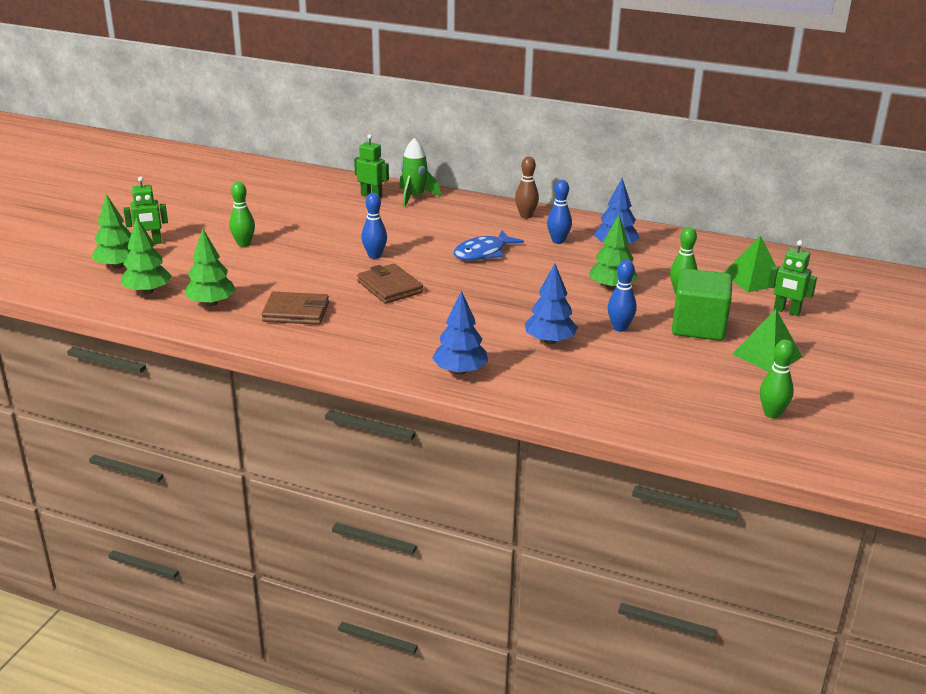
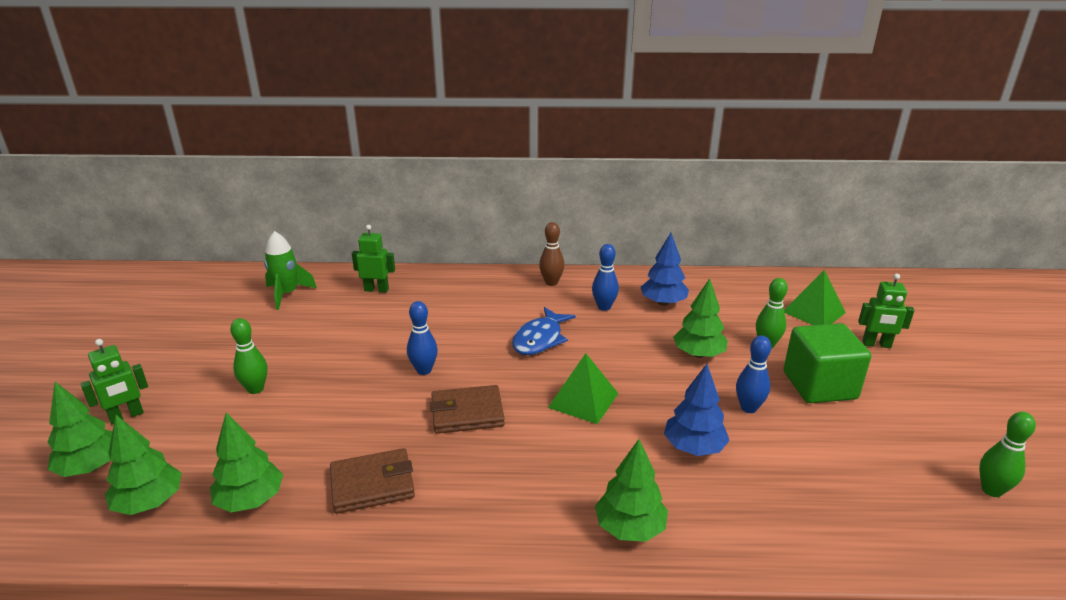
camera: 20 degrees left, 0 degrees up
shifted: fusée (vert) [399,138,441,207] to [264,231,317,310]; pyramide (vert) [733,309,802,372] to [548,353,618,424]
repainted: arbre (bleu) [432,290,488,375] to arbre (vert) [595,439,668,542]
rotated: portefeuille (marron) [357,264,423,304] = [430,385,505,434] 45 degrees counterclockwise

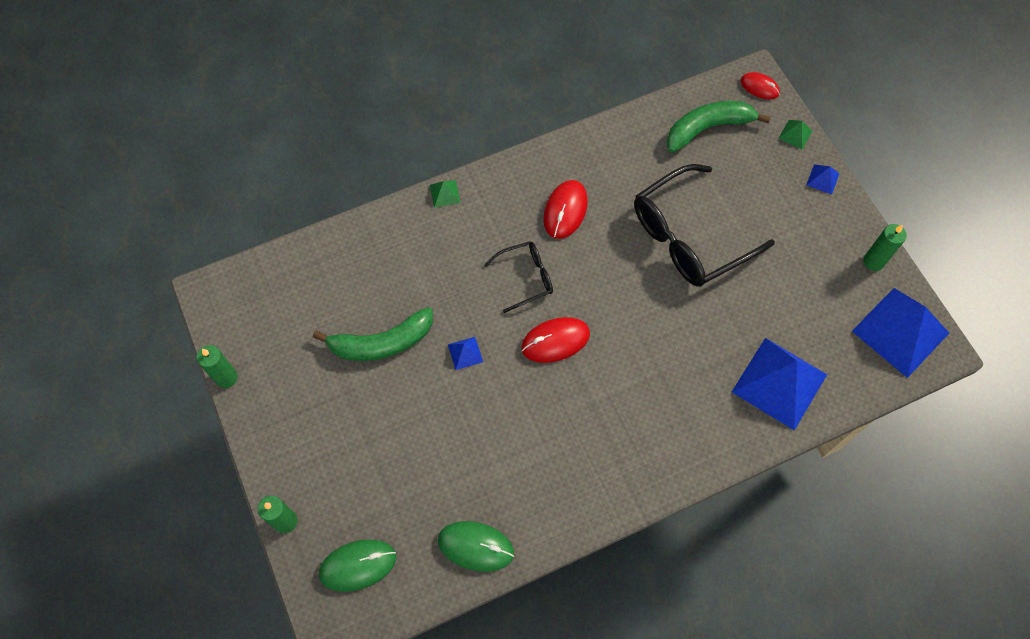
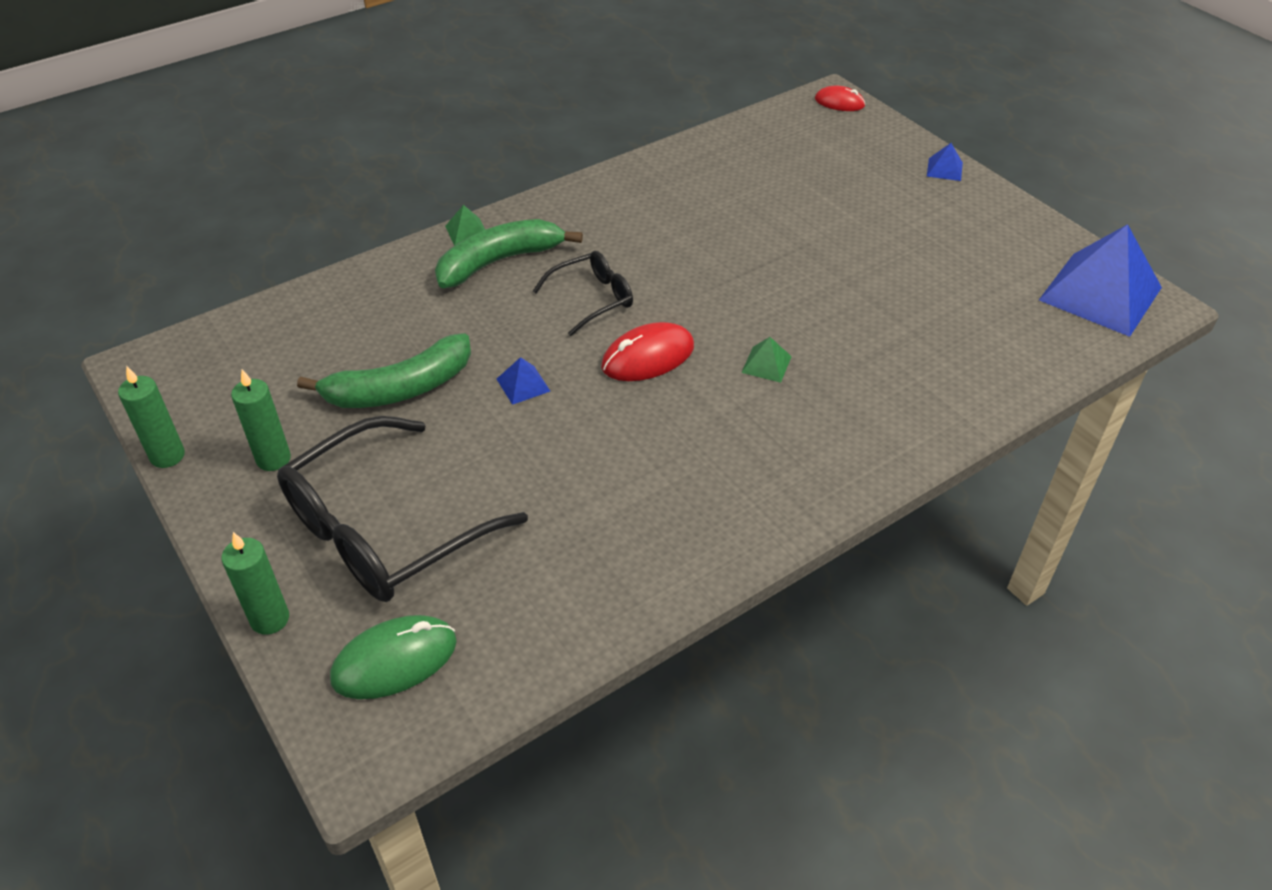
camera: 10 degrees left, 20 degrees down
gone: souris (vert) [438,521,514,572]; souris (rouge) [543,180,588,239]; pyramide (bleu) [732,338,827,430]
shifted: lunettes (noir) [634,164,775,287] to [277,416,528,602]; banane (vert) [666,101,771,153] to [435,219,583,288]; pyramide (vert) [778,120,812,149] to [741,337,792,383]; bougie (vert) [863,224,907,271] to [231,370,291,471]

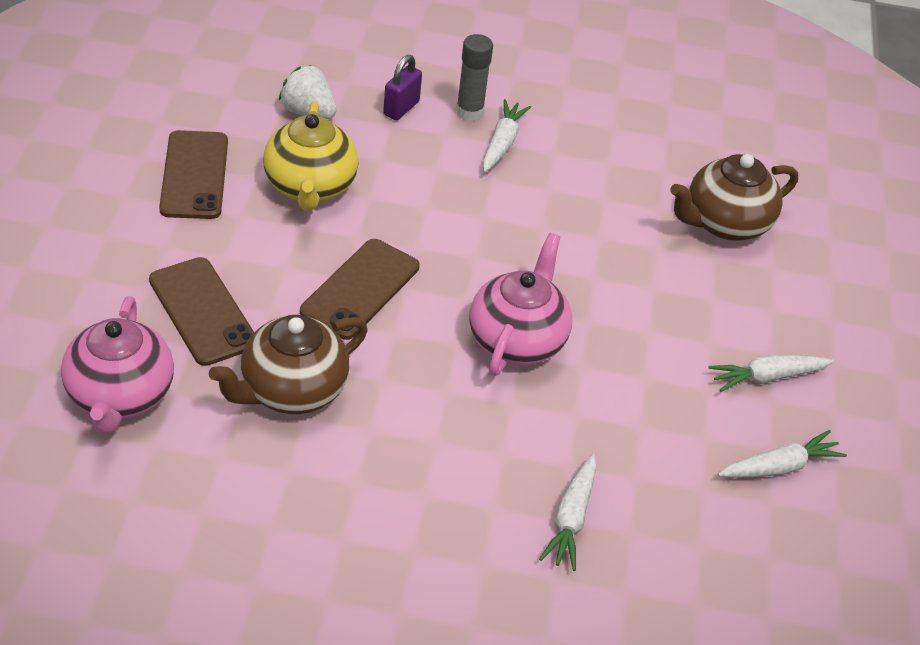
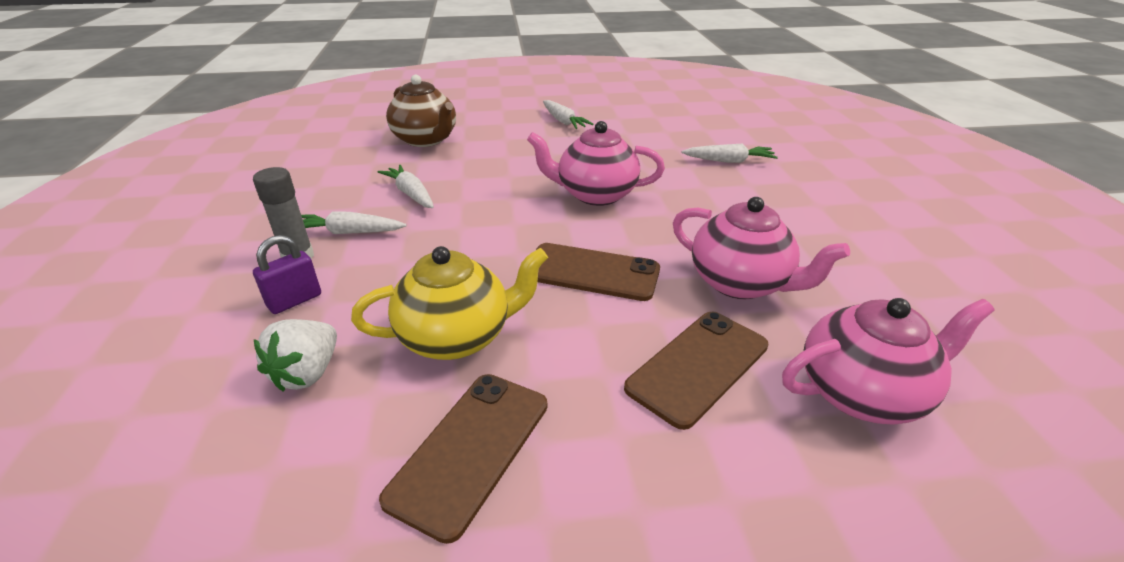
camera: 100 degrees left, 10 degrees down
shifted: carotte (blanc) [718,430,847,478] to [378,165,434,208]
repainted: théière (marron) [209,315,368,414] to théière (rose) [673,197,850,299]
rotated: téléphone (marron) [159,130,228,219] = [379,374,547,544] 45 degrees counterclockwise; cadenas (violet) [383,55,422,120] = [253,235,321,314] 60 degrees counterclockwise

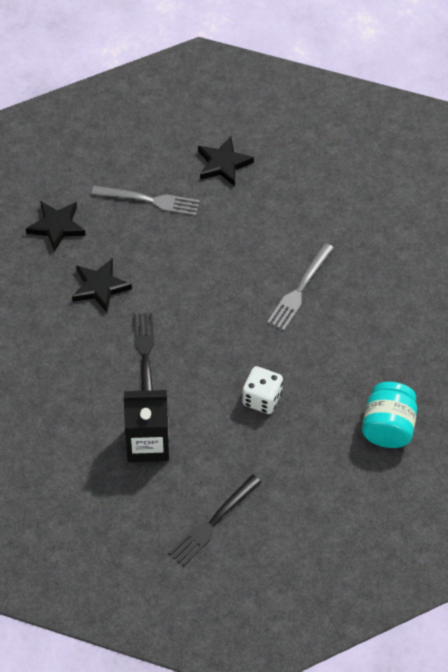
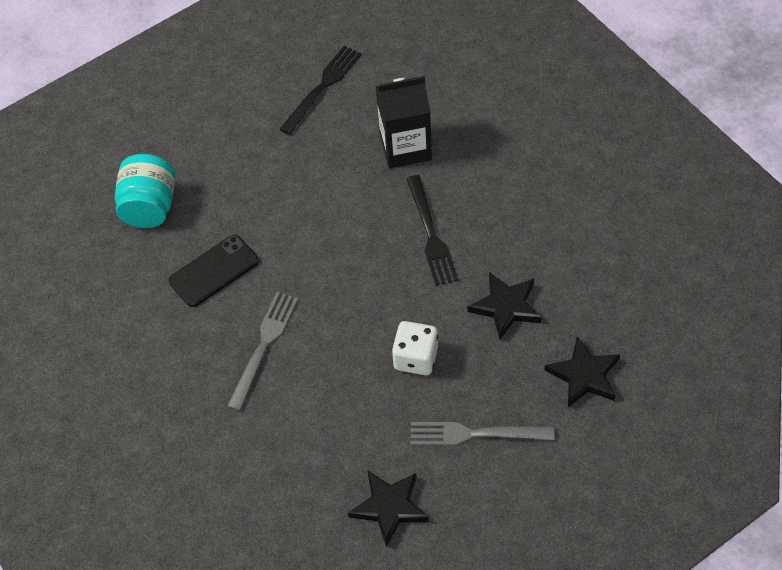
camera: 175 degrees right, 0 degrees up
new: téléphone (noir) [169,235,259,307]
shifted: dé (blanc) [242,366,283,414] to [392,321,438,375]

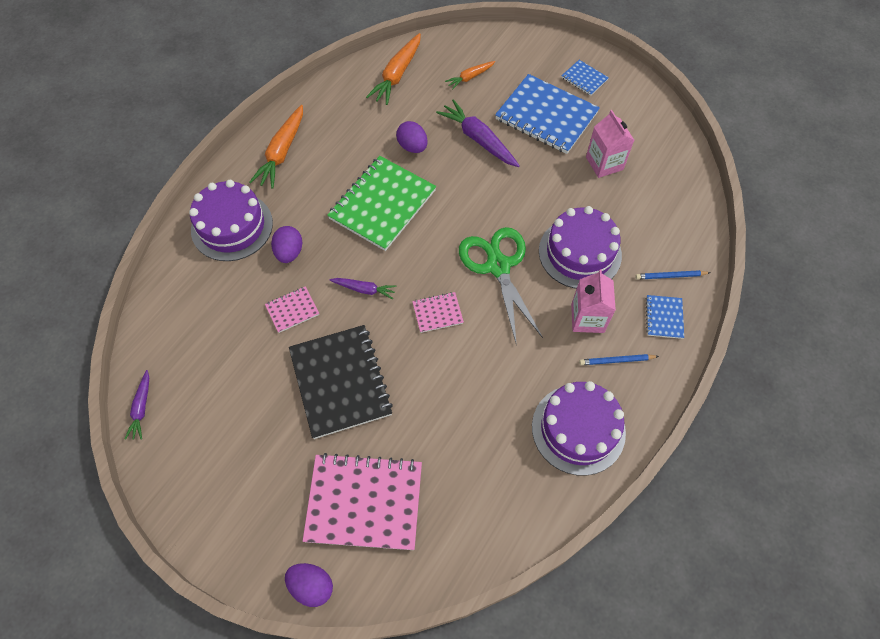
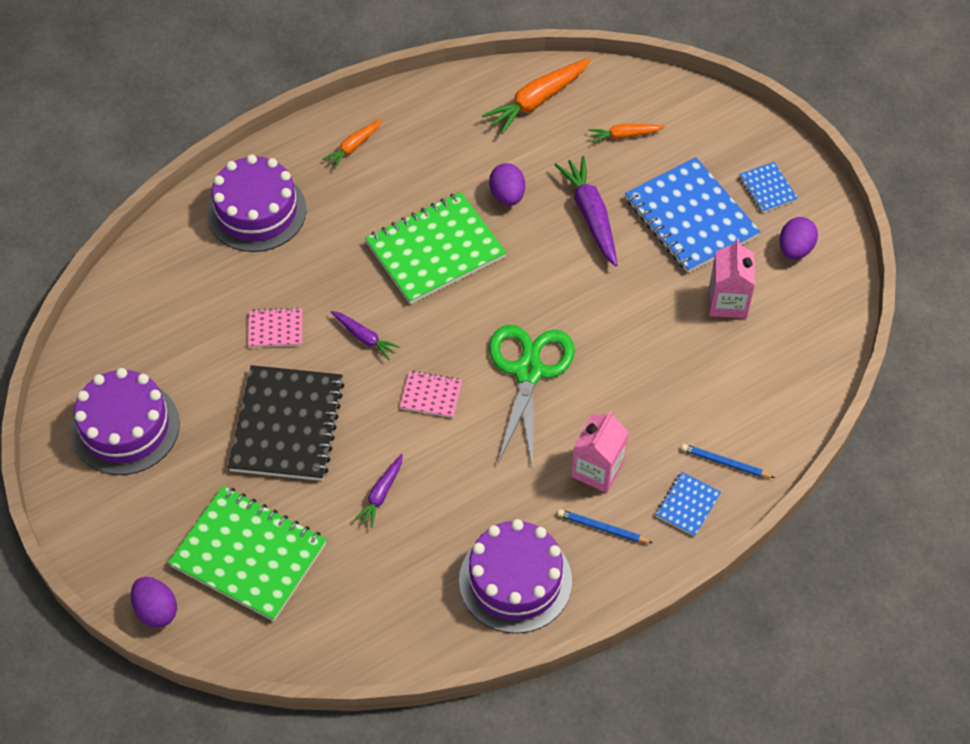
camera: 25 degrees right, 5 degrees down
shifted: carotte (violet) [125,370,149,440] to [354,454,403,528]; œuf (violet) [271,226,302,263] to [780,217,818,259]; gâteau (violet) [539,206,622,289] to [71,368,180,475]
repainted: carnet (rose) [303,453,422,550] to carnet (vert) [168,486,327,621]
scaled: carotte (orange) [249,105,303,189] = [322,119,382,169] x0.57

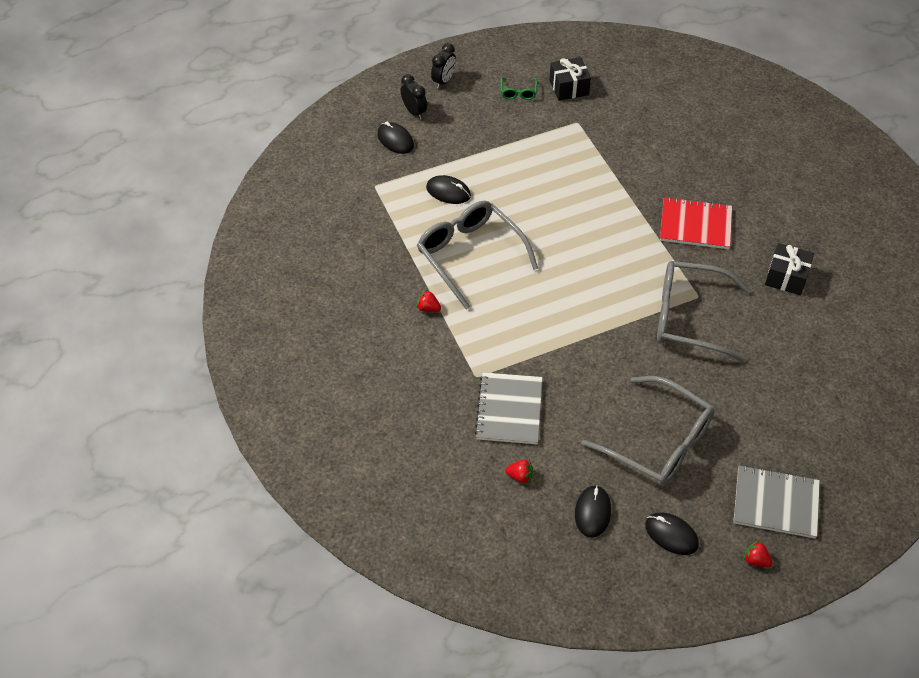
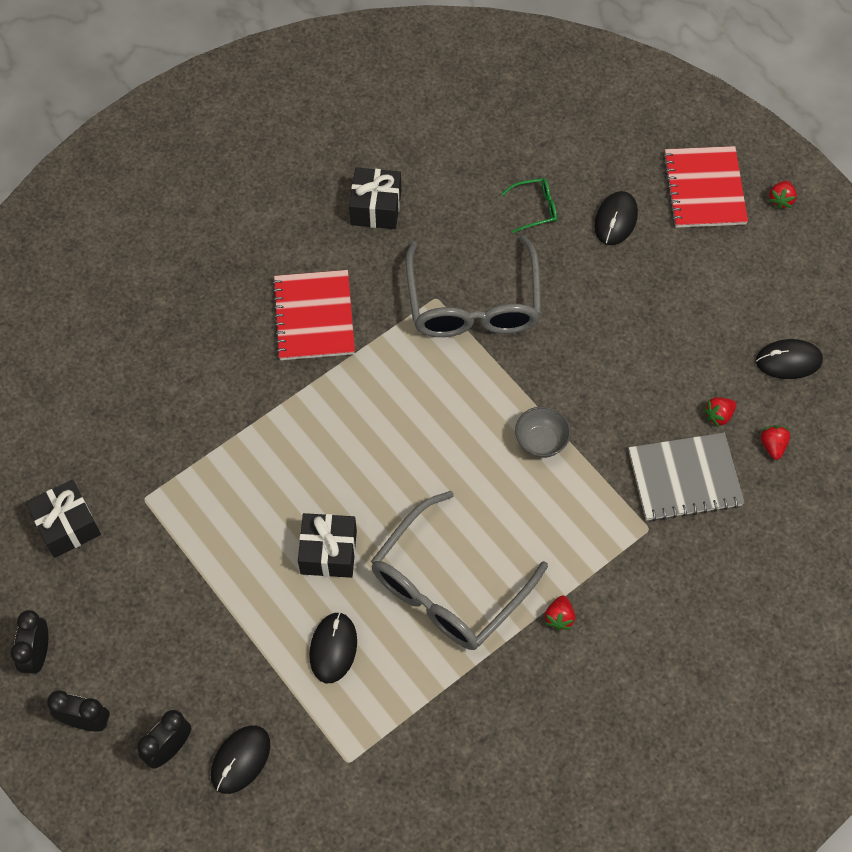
camera: 105 degrees left, 10 degrees up
gone: lunettes (gris) [581,376,715,486]
new: réveil (noir) [10,610,48,675]; cadeau (noir) [298,513,357,578]; bol (gris) [515,406,571,458]; fraise (rouge) [703,397,736,427]
shifted: lunettes (vert) [500,77,537,100] to [501,178,557,233]; souris (noir) [645,513,699,555] to [594,191,638,245]
repainted: carnet (gris) [733,465,820,538] to carnet (rouge) [663,146,748,228]

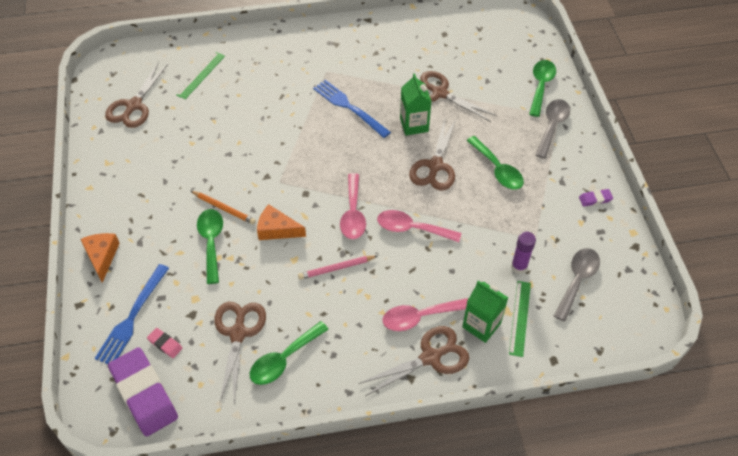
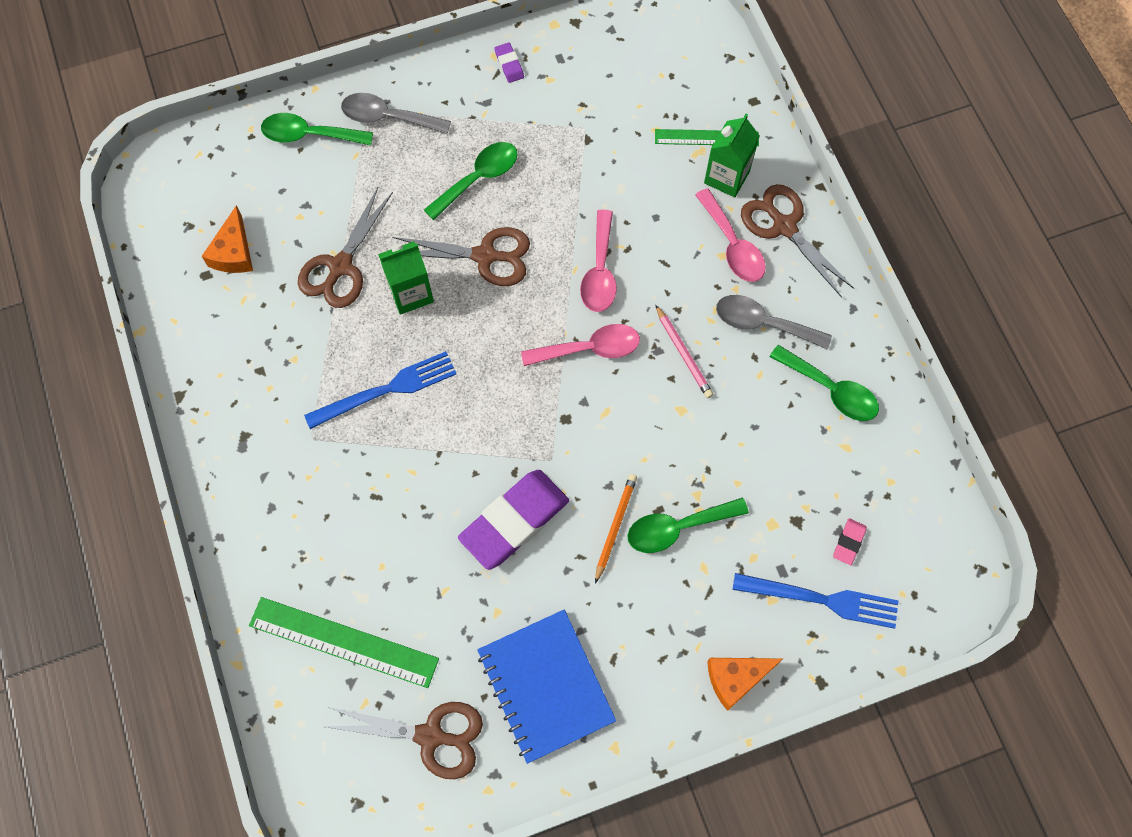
camera: 100 degrees left, 15 degrees up
gone: ciseaux (marron) [214,302,266,404]; bâton de colle (violet) [511,232,536,274]
new: carnet (bleu) [477,610,616,764]
shifted: gomme (violet) [108,347,178,437] to [458,470,569,570]; fromage (orange) [257,205,306,240] to [202,205,253,273]; cuillère (gris) [554,248,600,322] to [716,295,832,350]
rotated: fourchette (bleu) [313,80,391,138] = [304,351,457,429] 150 degrees counterclockwise
scaled: règle (vert) [176,52,225,99] = [249,597,439,688] x1.60

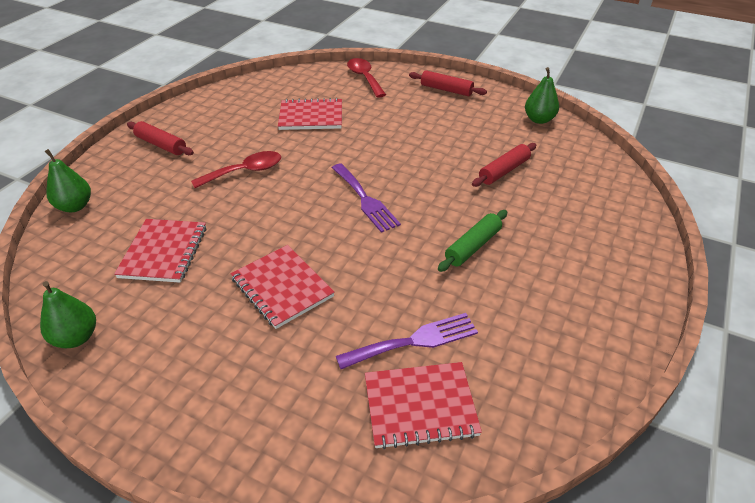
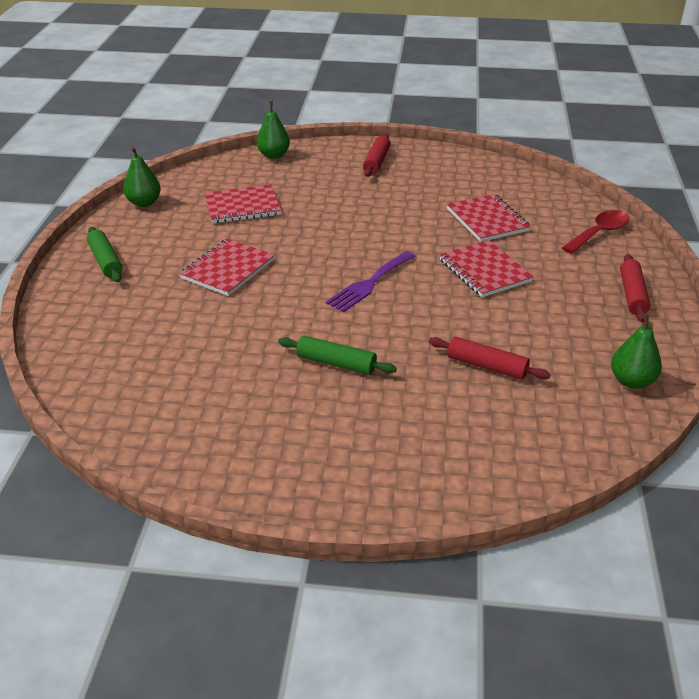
camera: 70 degrees right, 5 degrees down
gone: cuillère (rouge) [191,151,281,188]; fourchette (violet) [336,313,478,369]
new: rouleau à pâtisserie (vert) [87,227,123,282]
shifted: carnet (rouge) [365,362,482,450] to [440,240,534,297]

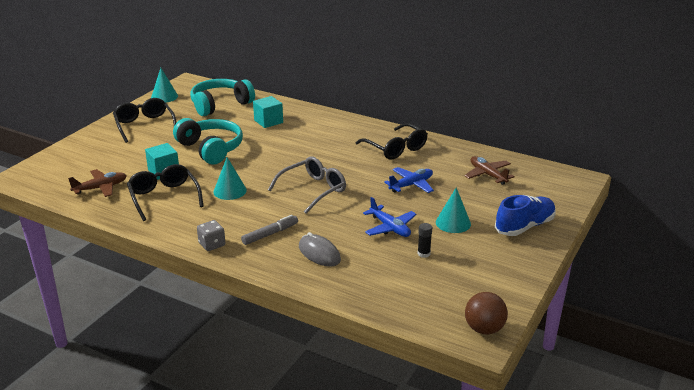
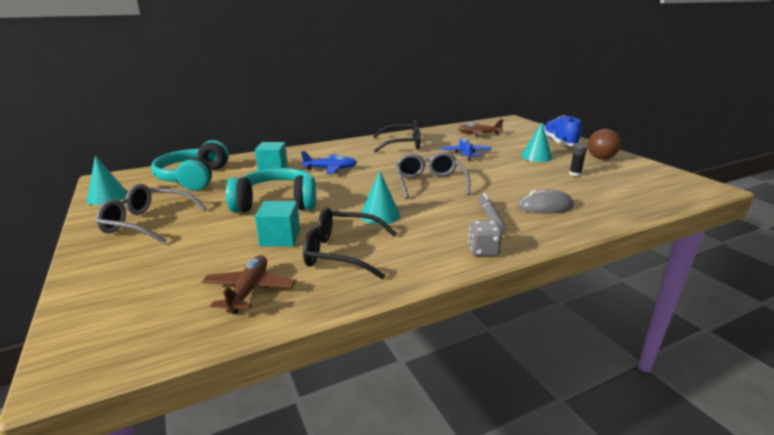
camera: 55 degrees left, 5 degrees down
shifted: avion (bleu) [363,197,416,237] to [301,151,357,174]; balle (marron) [465,292,508,335] to [588,129,621,159]
repainted: lunettes (noir) [113,98,177,143] to lunettes (gris) [96,184,207,244]

